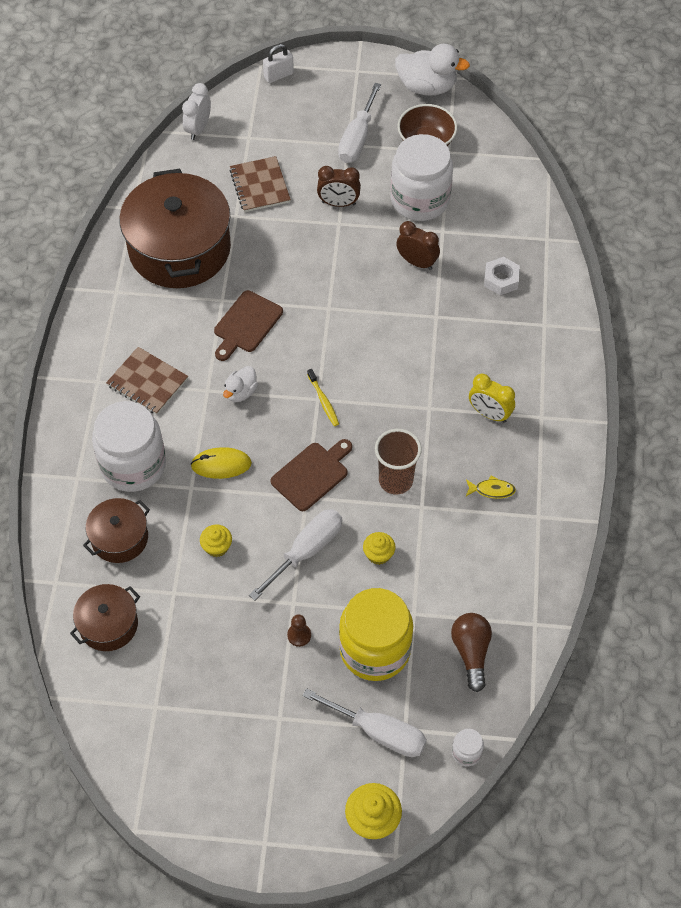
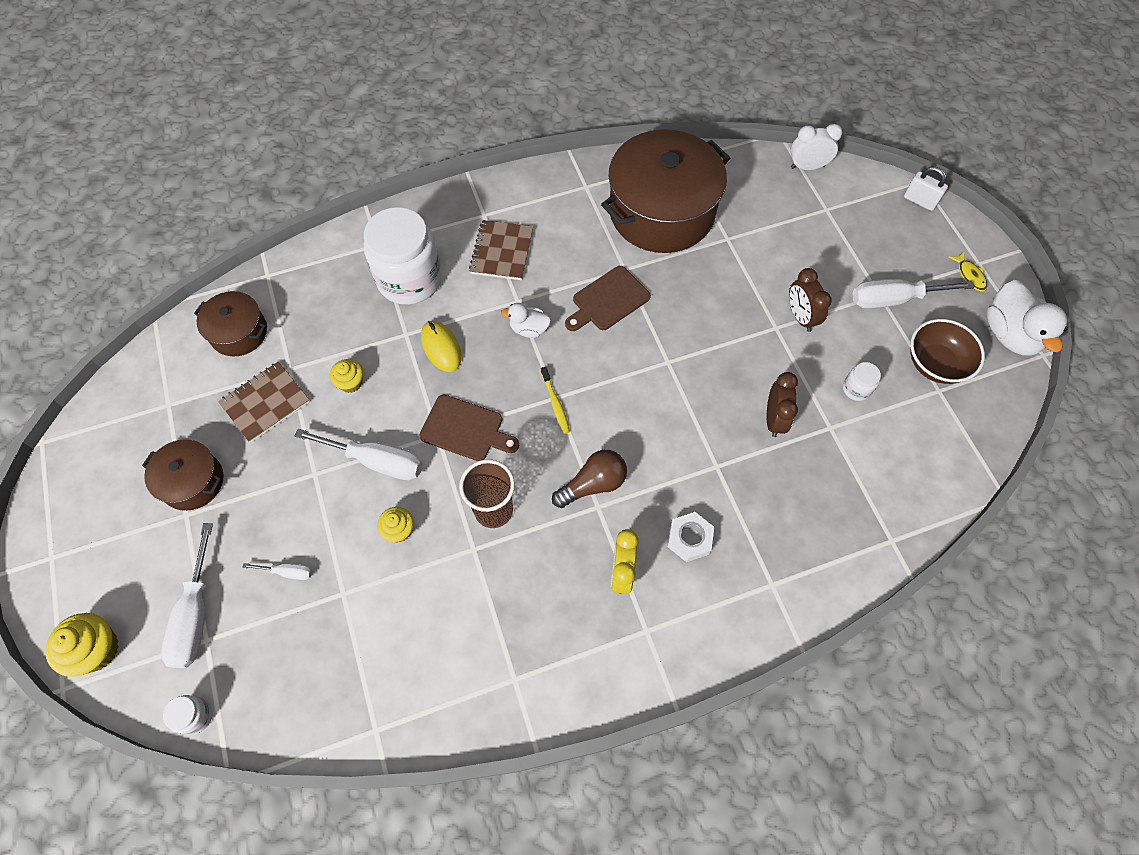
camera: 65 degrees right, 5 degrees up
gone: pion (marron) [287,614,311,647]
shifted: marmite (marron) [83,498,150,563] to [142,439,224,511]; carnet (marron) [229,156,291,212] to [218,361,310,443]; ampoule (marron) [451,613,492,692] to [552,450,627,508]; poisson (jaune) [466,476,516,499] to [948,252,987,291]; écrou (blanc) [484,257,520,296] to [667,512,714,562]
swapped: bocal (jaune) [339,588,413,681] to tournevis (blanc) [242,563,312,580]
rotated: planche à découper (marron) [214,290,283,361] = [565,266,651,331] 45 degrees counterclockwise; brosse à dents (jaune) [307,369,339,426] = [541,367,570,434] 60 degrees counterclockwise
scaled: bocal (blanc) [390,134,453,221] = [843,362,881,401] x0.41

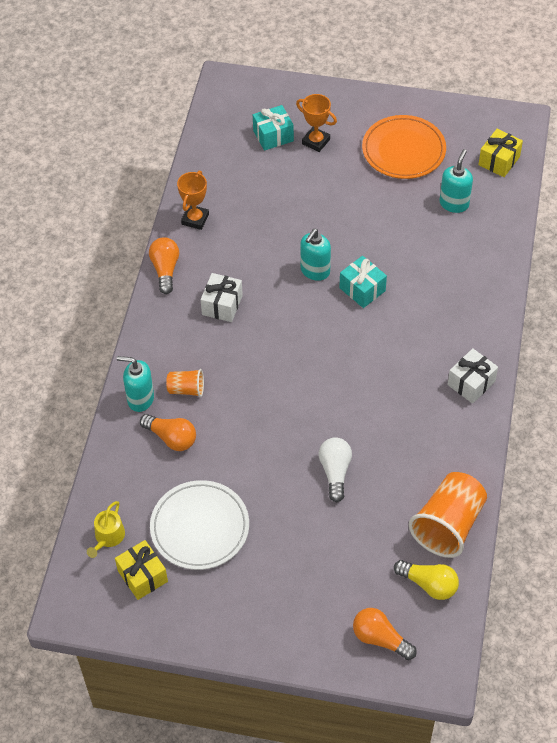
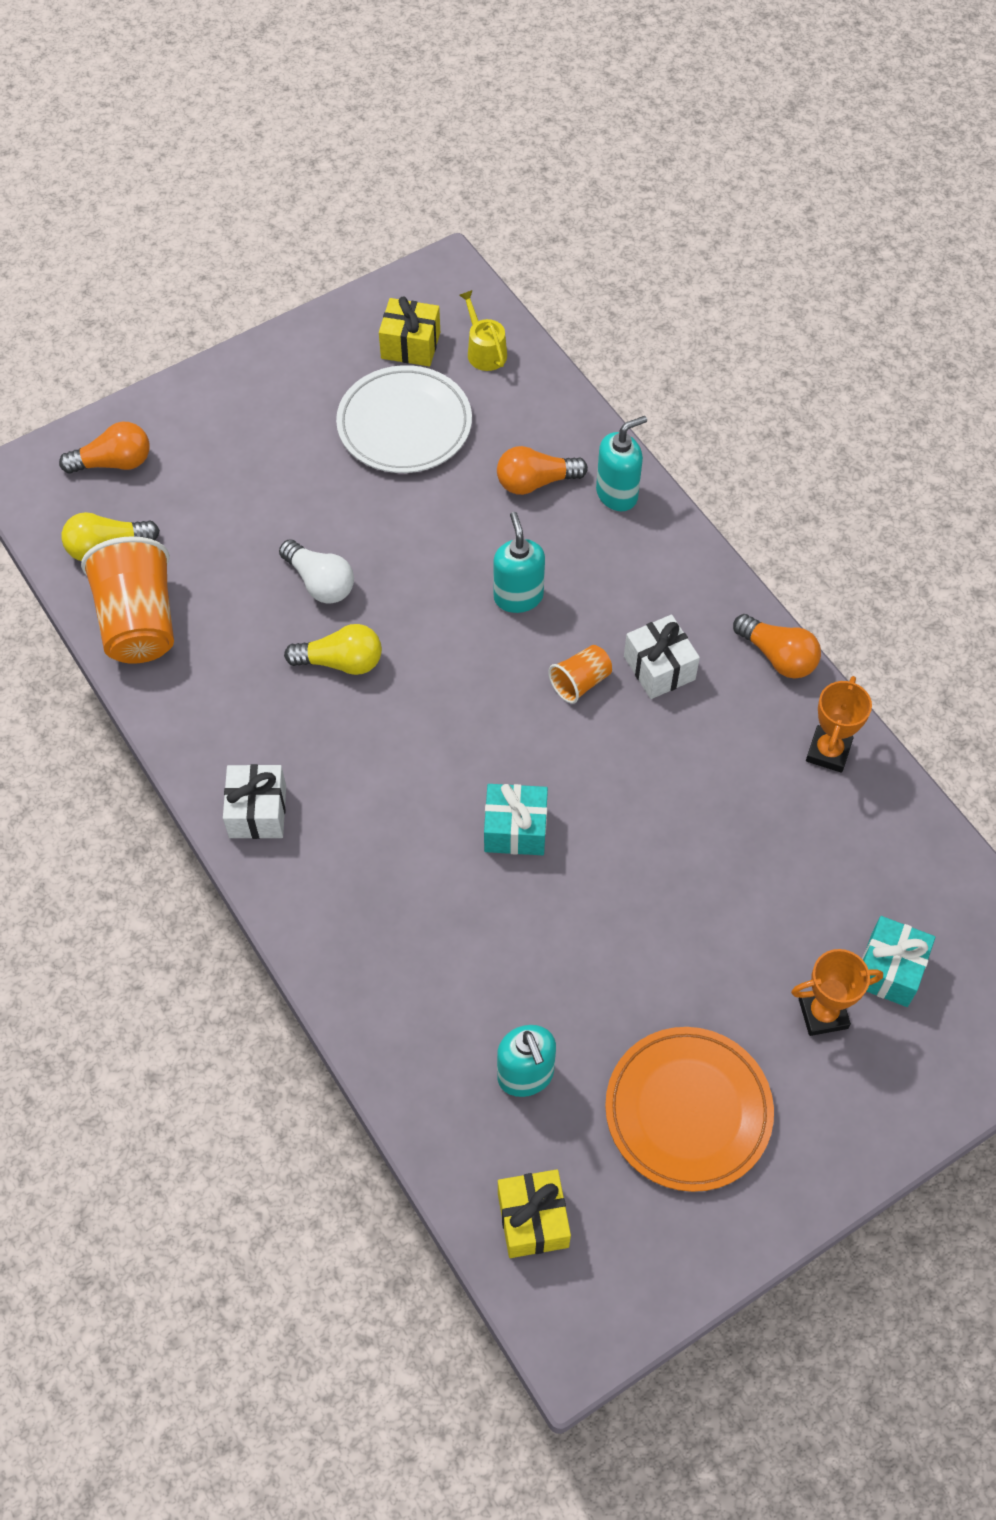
camera: 135 degrees right, 5 degrees up
new: ampoule (jaune) [284,624,382,675]
shifted: gobelet (orange) [166,369,204,397] to [548,645,612,704]; distributeur de savon (turquoise) [300,229,331,281] to [493,512,545,613]
rotated: trophée (orange) [177,171,209,230] = [806,676,872,773] 45 degrees clockwise

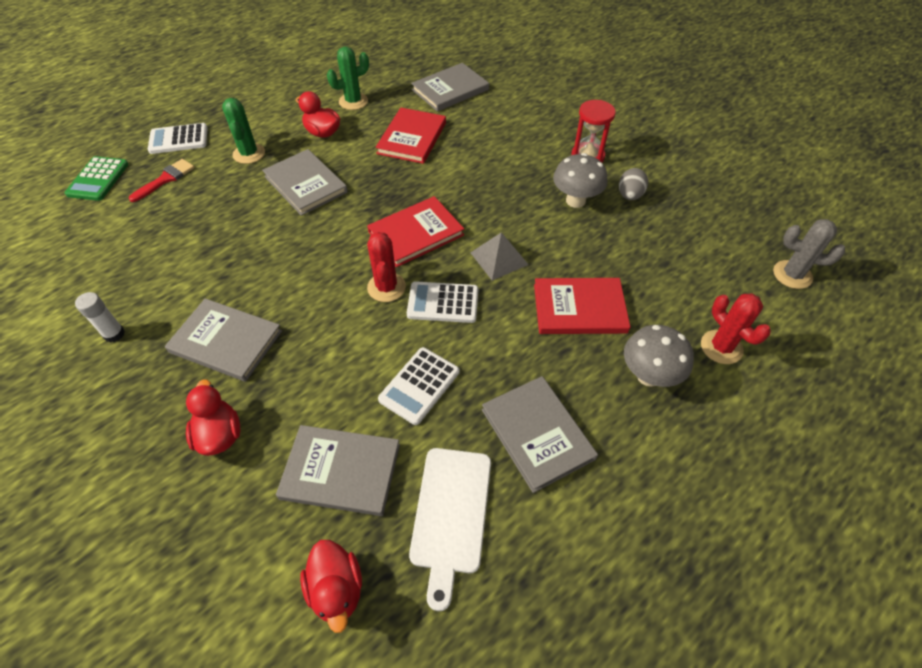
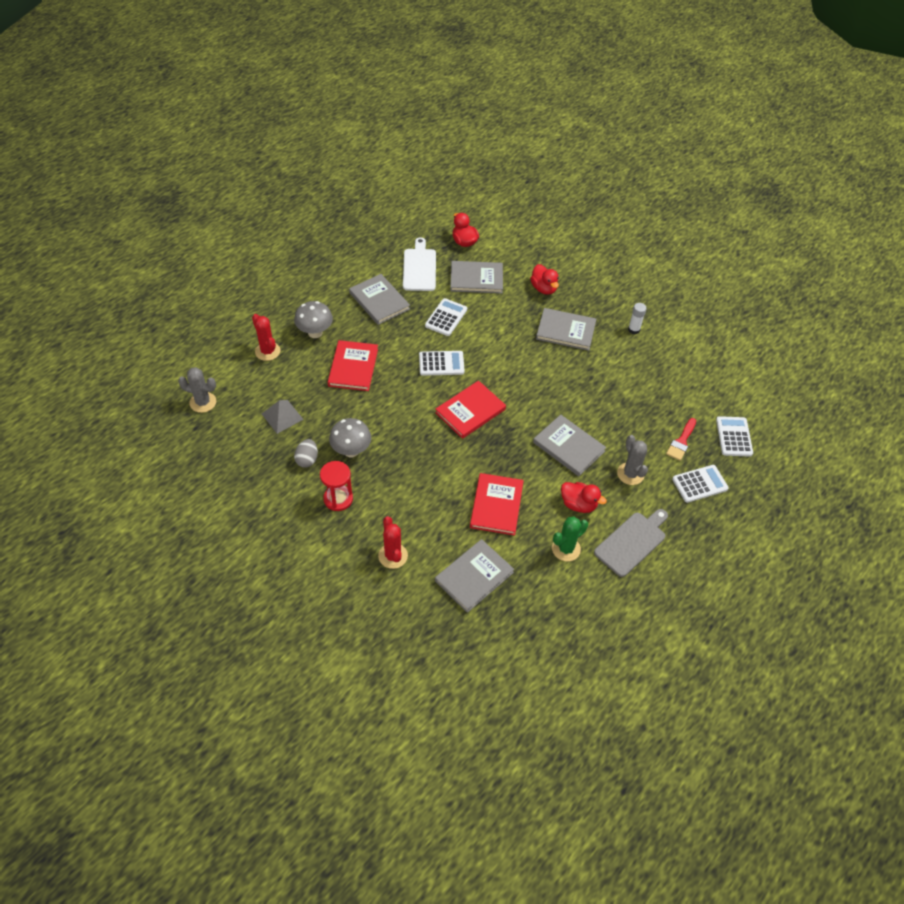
camera: 170 degrees right, 0 degrees up
new: planche à découper (gris) [594,509,668,577]
shifted: cactus (rouge) [367,232,406,302] to [378,516,408,569]; pyramide (gris) [470,232,529,281] to [262,400,304,434]
repainted: calculatrice (vert) [65,156,129,201] to calculatrice (blanc) [716,416,753,457]; cactus (vert) [222,98,265,164] to cactus (gris) [617,435,648,485]
rotated: livre (rouge) [534,278,630,334] = [328,340,378,391] 75 degrees counterclockwise

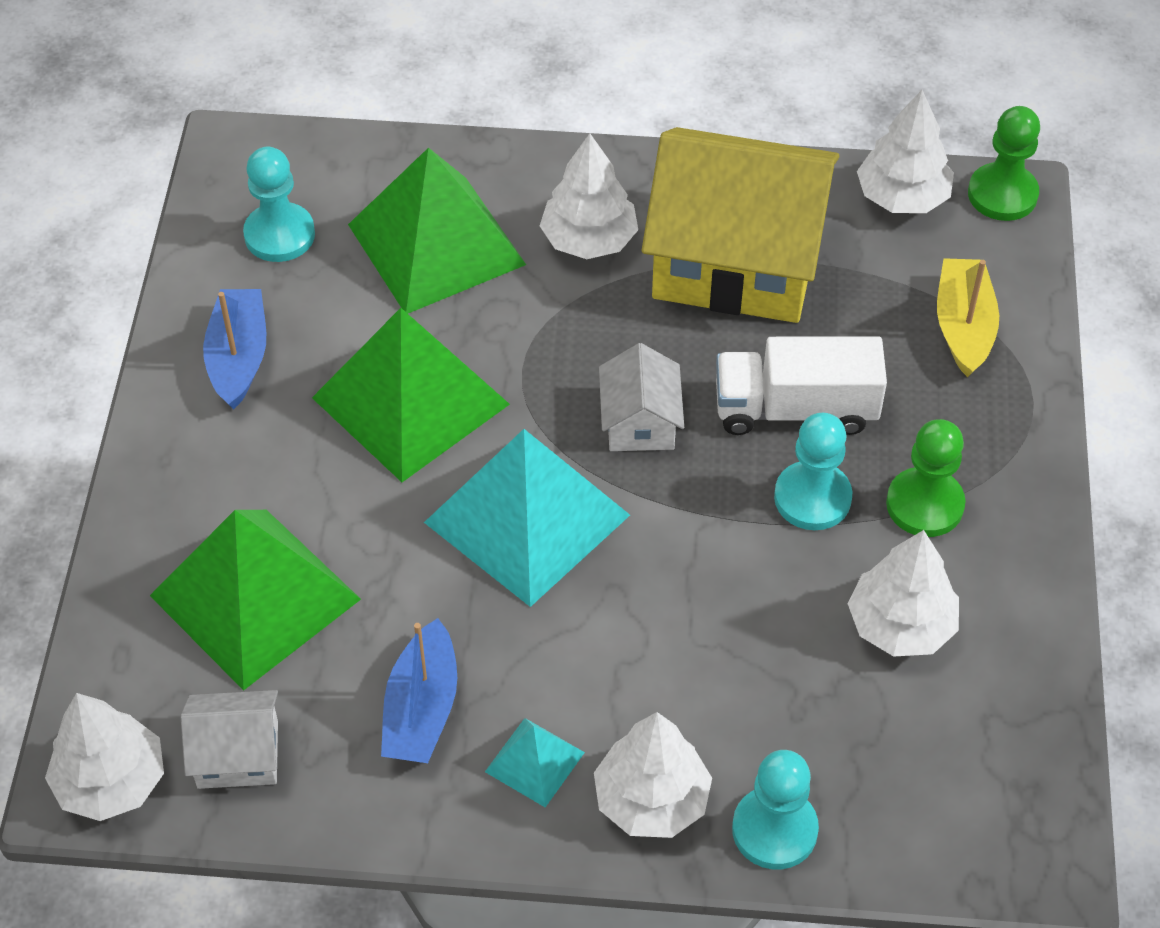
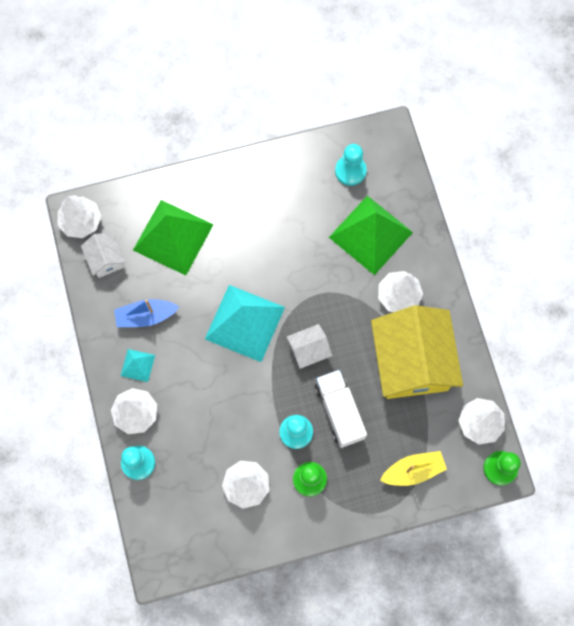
camera: 70 degrees right, 20 degrees up
gone: bateau (bleu) [203,289,266,410]; pyramide (vert) [312,308,510,482]

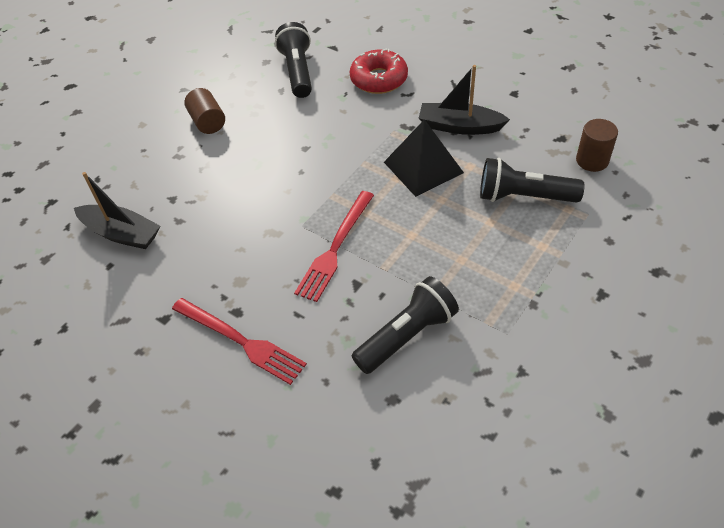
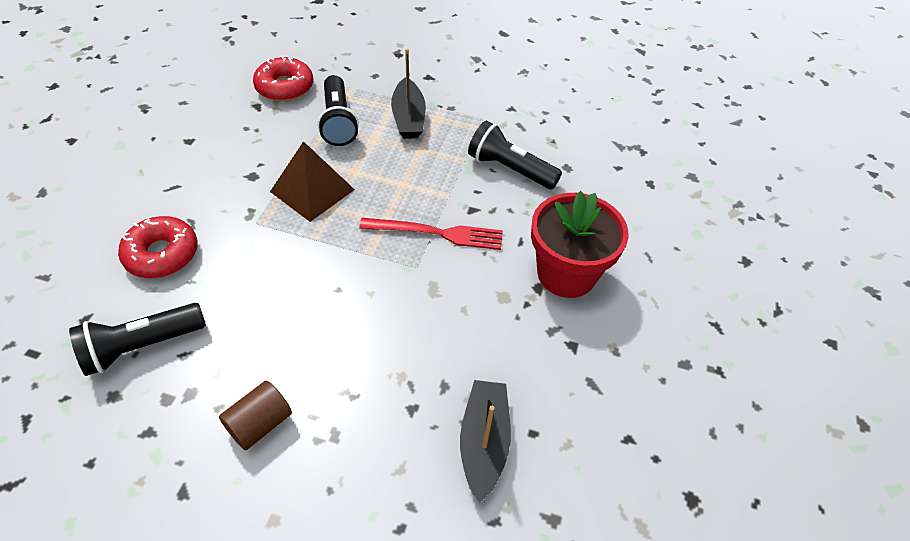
camera: 115 degrees left, 0 degrees up
shifted: bateau (noir) [419,65,510,135] to [391,49,426,139]
swapped: fourchette (rouge) [172,298,307,385] to pot de fleurs (rouge) [531,191,629,298]; cylindre (marron) [576,119,618,172] to beignet (rouge) [253,56,313,101]
repainted: pyramide (noir) [384,119,464,197] to pyramide (marron) [270,141,355,222]

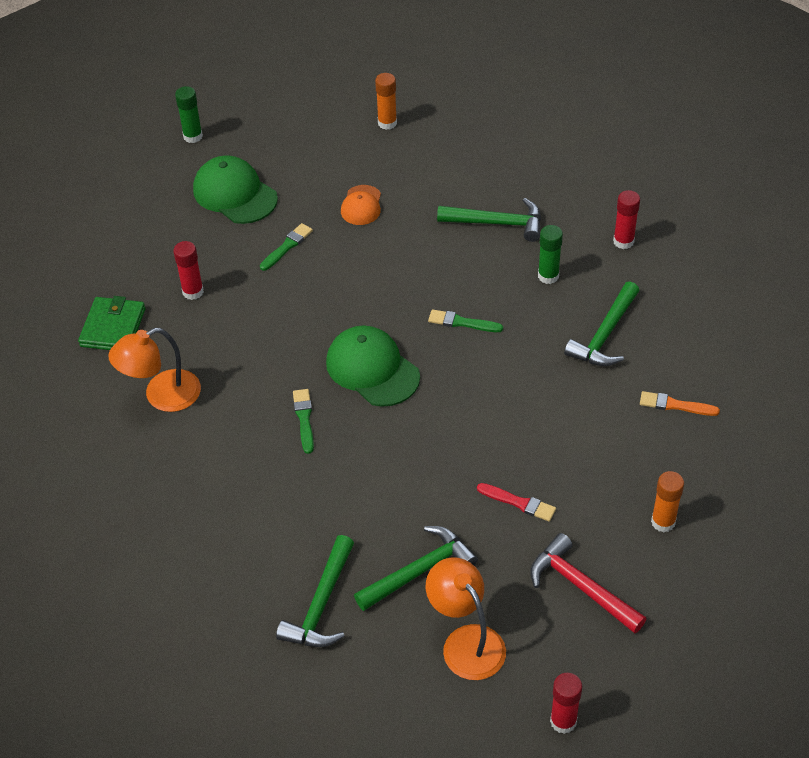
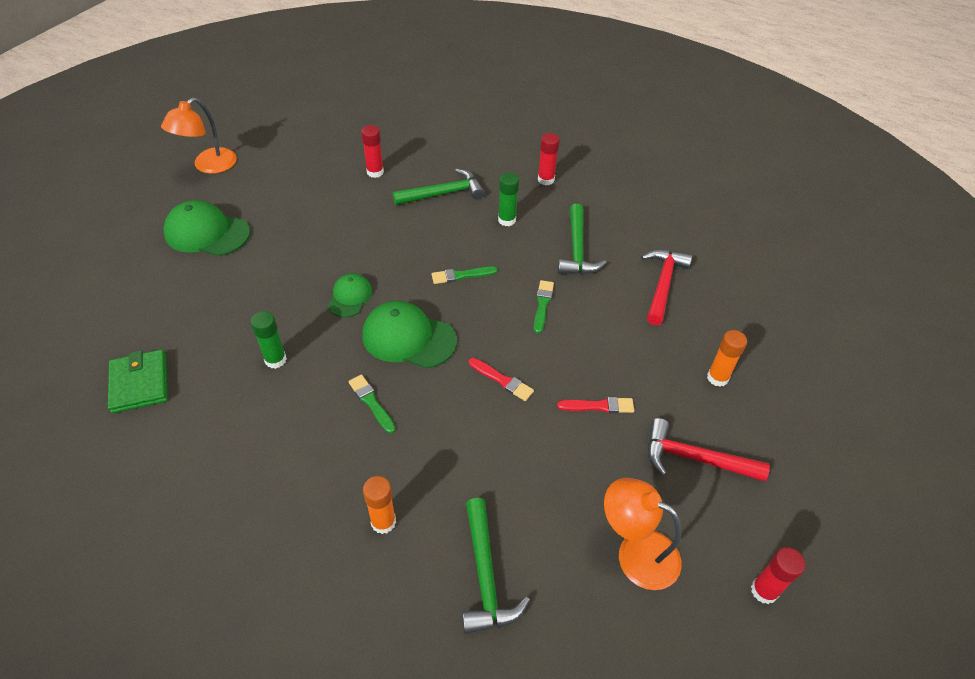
camera: 30 degrees left, 0 degrees up
gone: casquette (orange) [341,185,381,225]; marteau (vert) [354,526,478,611]
new: casquette (vert) [328,273,372,317]; pinceau (rouge) [469,358,534,401]
shifted: lampe (orange) [108,328,201,412] to [161,98,237,174]; bâton de colle (rouge) [173,241,204,300] to [361,125,384,178]; bâton de colle (vert) [175,86,203,143] to [251,311,287,369]; pinceau (vert) [260,223,313,271] to [534,280,554,334]; bâton de colle (orange) [375,73,397,130] to [363,476,396,534]
swapped: pinceau (orange) [640,391,720,416] to marteau (rouge) [641,250,692,325]

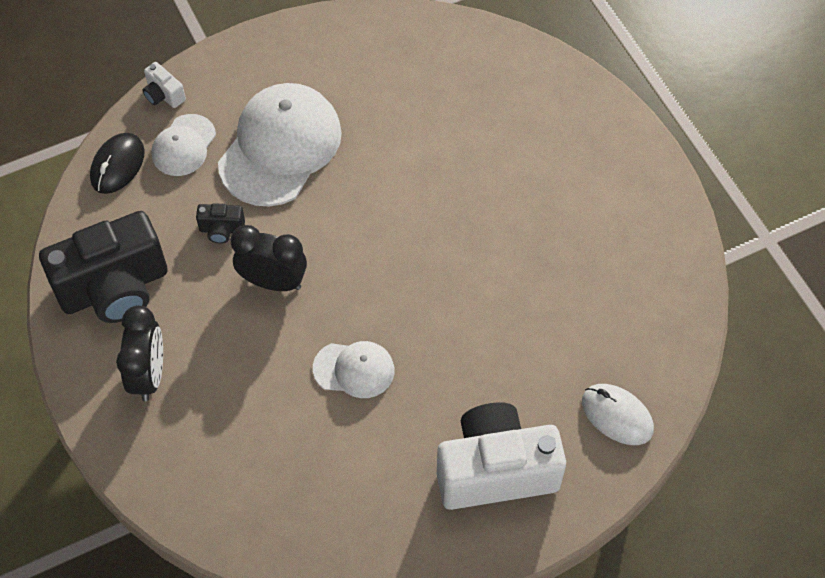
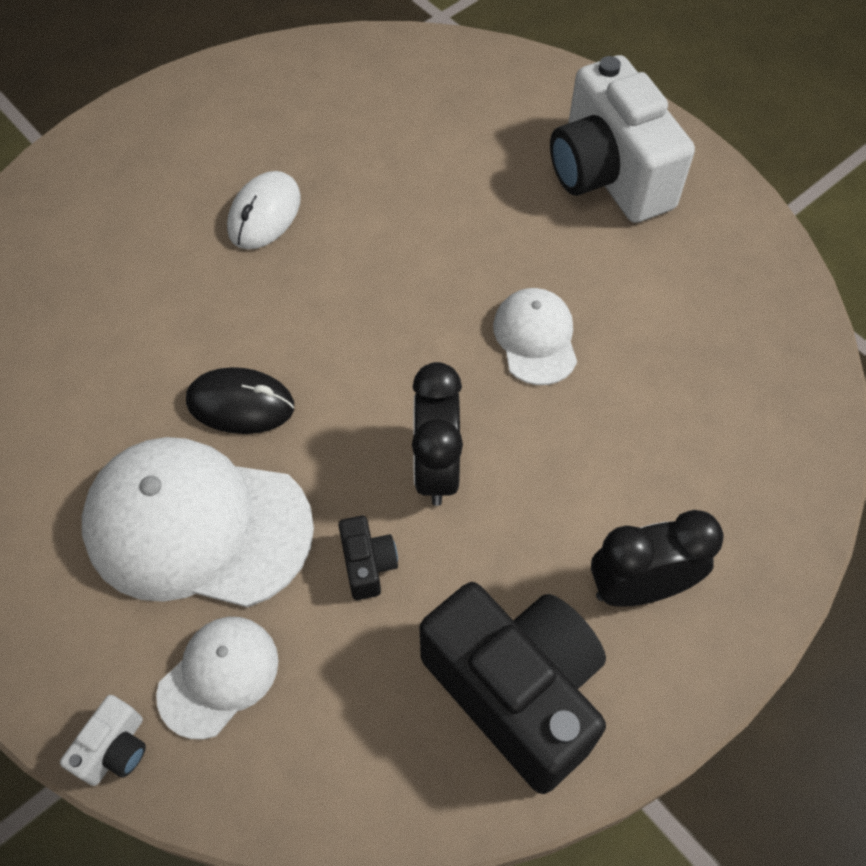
camera: 105 degrees left, 0 degrees up
shifted: souris (noir) [90,133,145,194] to [186,367,294,434]; souris (blanc) [582,384,654,445] to [227,171,301,249]
rotated: casquette (blanc) [151,114,216,176] = [156,617,278,739] 60 degrees counterclockwise

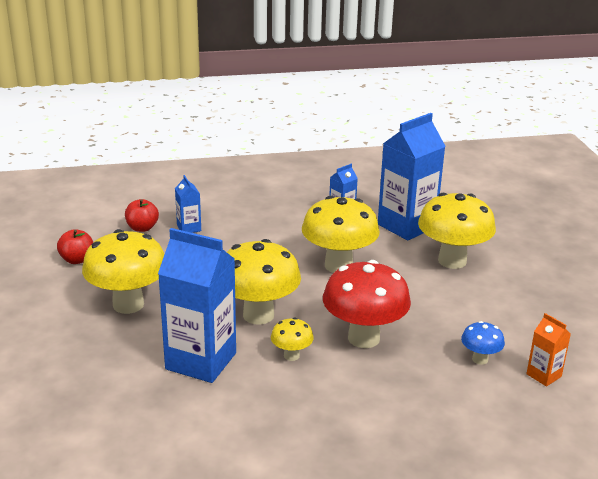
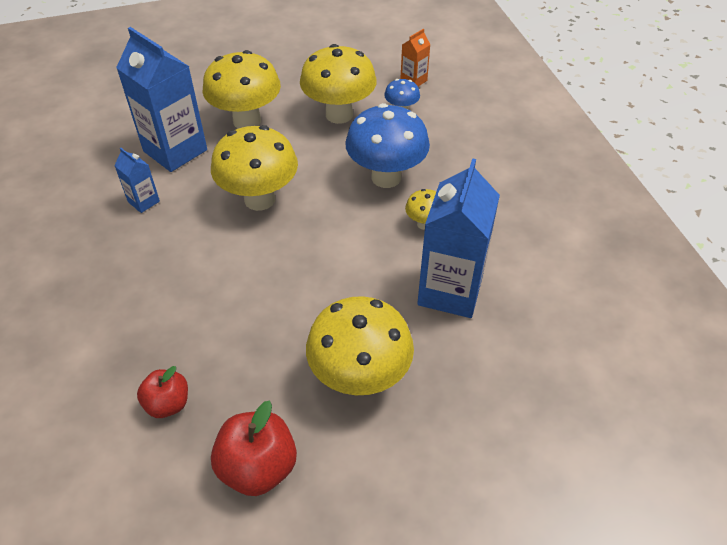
camera: 95 degrees left, 20 degrees up
gone: brique de lait (bleu) [175,175,201,233]
shifted: champignon (jaune) [227,239,301,325] to [300,44,377,124]
repainted: champignon (rouge) [323,260,411,348] to champignon (bleu) [345,103,430,188]
scaled: pomme (rouge) [57,229,93,264] = [211,401,297,496] x1.57

